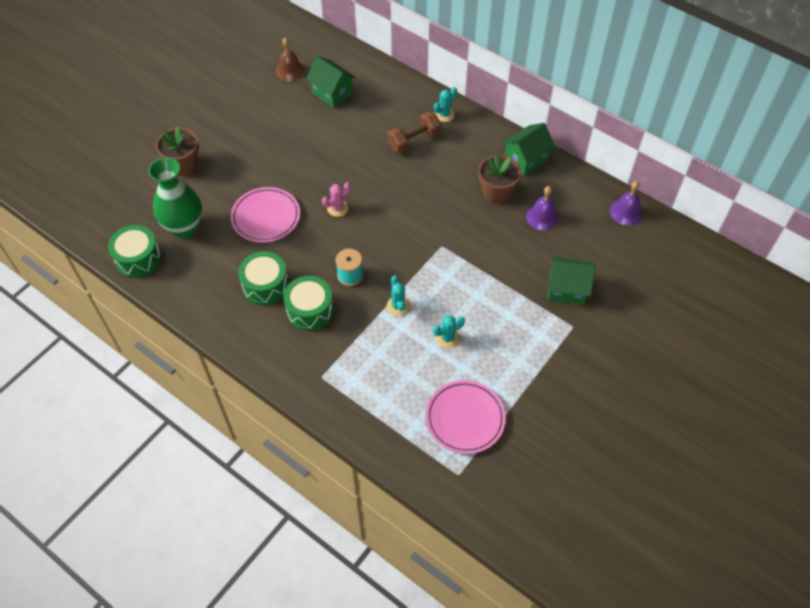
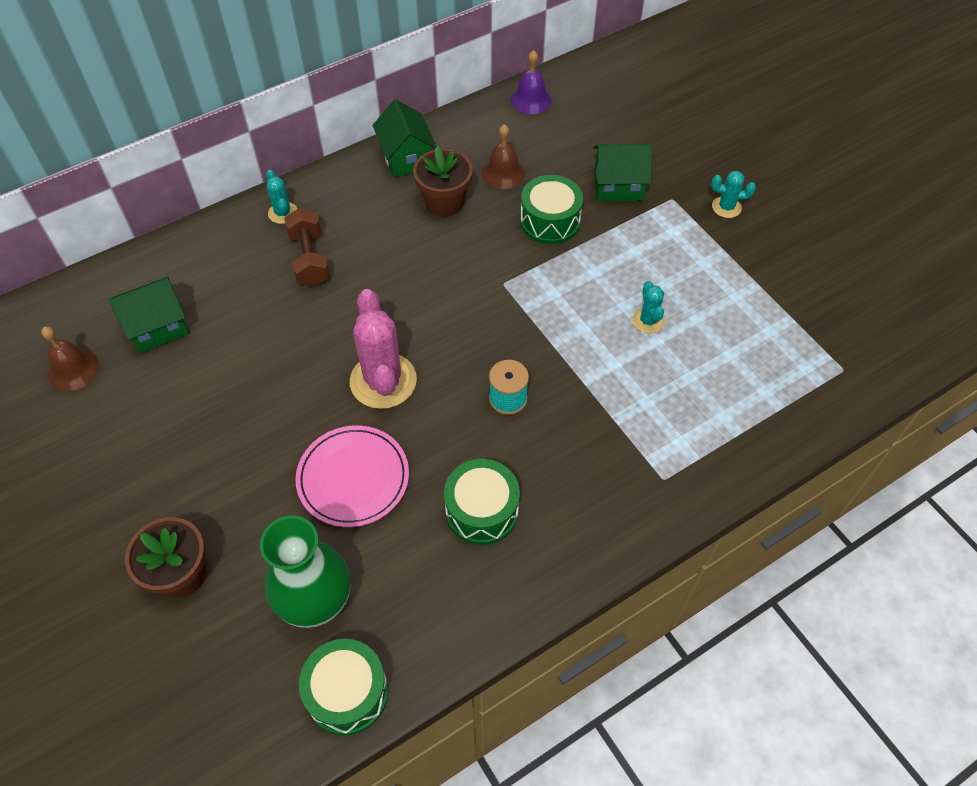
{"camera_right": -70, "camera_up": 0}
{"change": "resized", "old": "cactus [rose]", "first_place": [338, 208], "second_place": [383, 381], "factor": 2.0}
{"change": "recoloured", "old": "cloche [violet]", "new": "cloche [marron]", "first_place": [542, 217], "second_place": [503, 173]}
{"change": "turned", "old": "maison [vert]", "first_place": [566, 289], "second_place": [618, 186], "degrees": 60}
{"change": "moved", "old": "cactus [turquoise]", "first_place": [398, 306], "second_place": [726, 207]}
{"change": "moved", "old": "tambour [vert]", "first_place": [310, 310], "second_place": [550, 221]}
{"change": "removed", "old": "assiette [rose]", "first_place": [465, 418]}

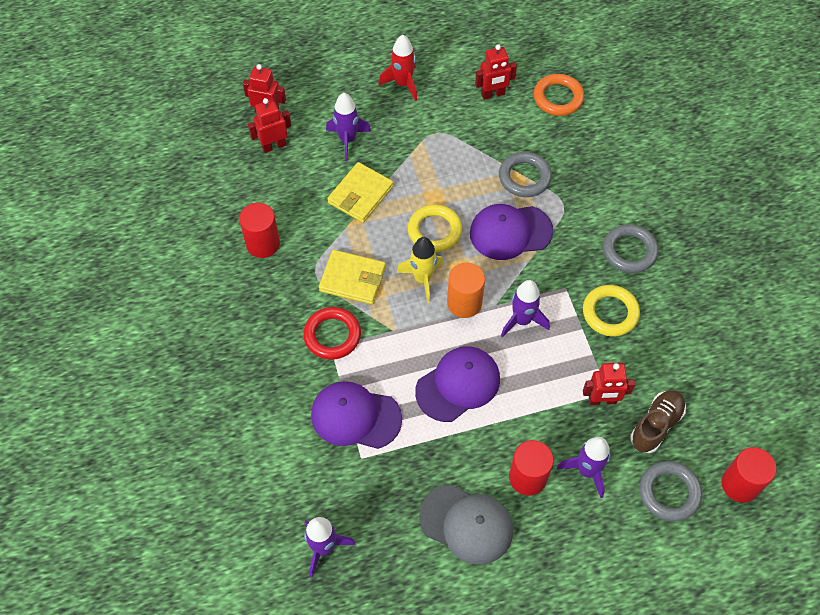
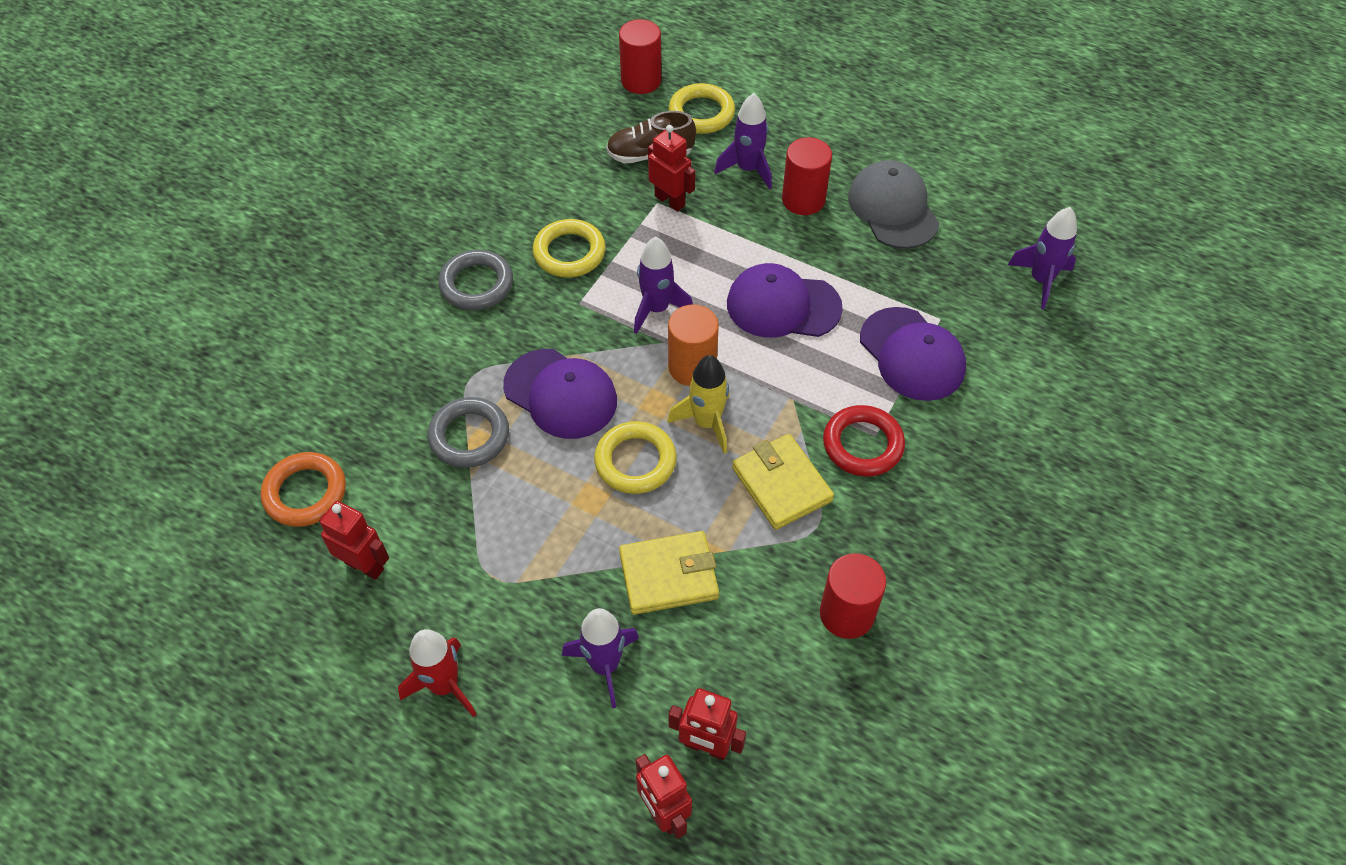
{"camera_right": -135, "camera_up": -5}
{"change": "recoloured", "old": "anneau [gris]", "new": "anneau [jaune]", "first_place": [669, 492], "second_place": [701, 113]}

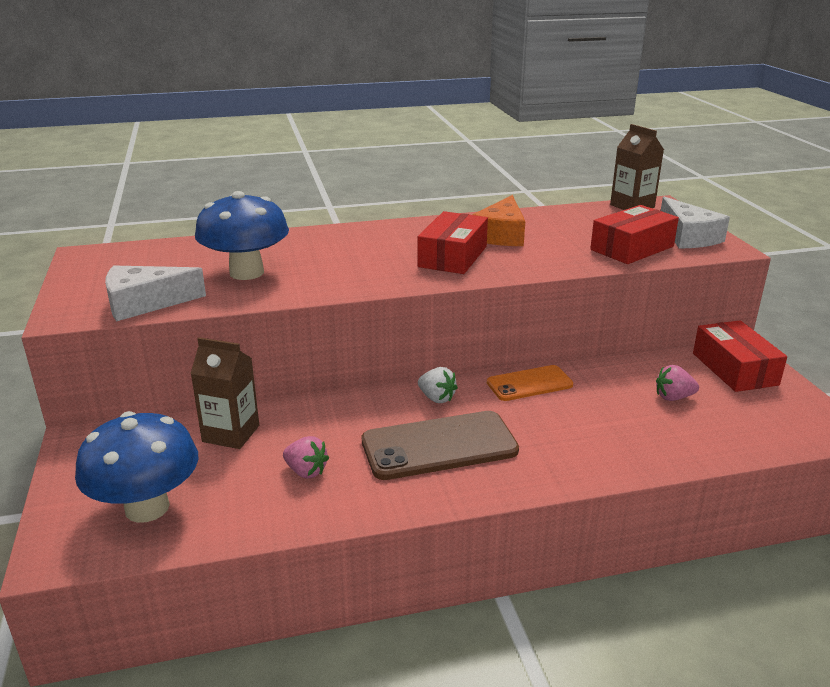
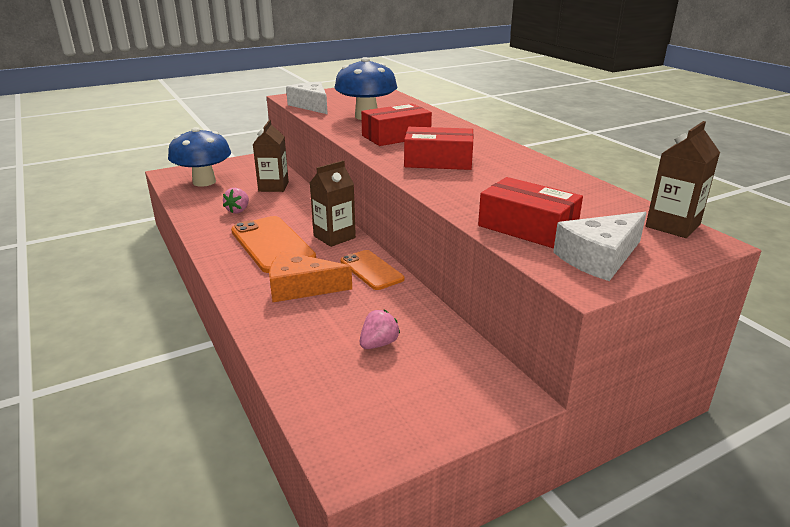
{"camera_right": 75, "camera_up": 0}
{"change": "moved", "old": "fromage [orange]", "first_place": [501, 235], "second_place": [301, 288]}
{"change": "moved", "old": "boîte [rouge]", "first_place": [734, 369], "second_place": [396, 136]}
{"change": "turned", "old": "fraise [rose]", "first_place": [673, 397], "second_place": [378, 344], "degrees": 60}
{"change": "replaced", "old": "fraise [blanc]", "new": "brique de lait [marron]", "first_place": [436, 398], "second_place": [334, 237]}
{"change": "recoloured", "old": "téléphone [marron]", "new": "téléphone [orange]", "first_place": [439, 446], "second_place": [272, 244]}

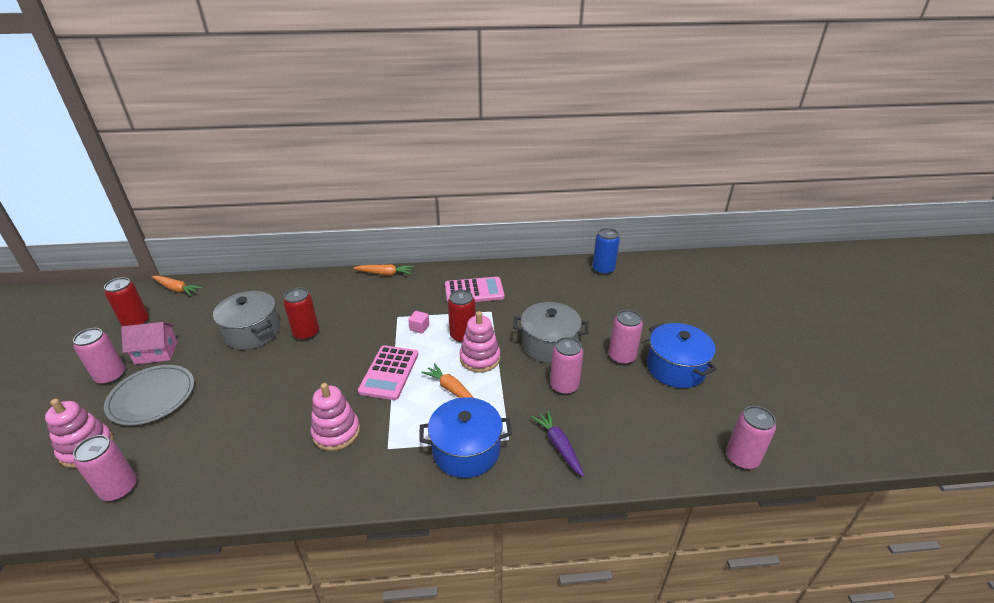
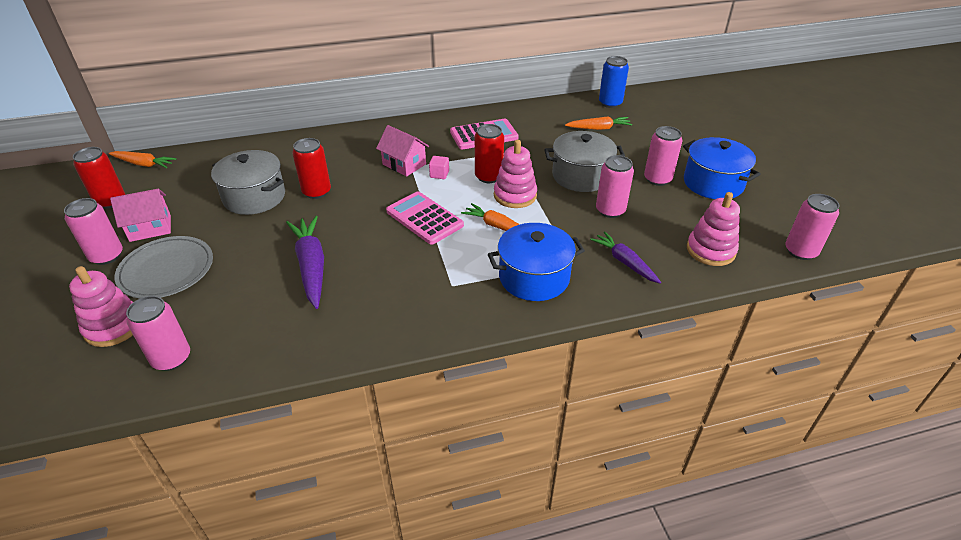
{"camera_right": -10, "camera_up": 5}
{"change": "moved", "old": "carotte [orange]", "first_place": [385, 274], "second_place": [598, 128]}
{"change": "turned", "old": "calculatrice [rose]", "first_place": [389, 372], "second_place": [424, 218], "degrees": 135}
{"change": "moved", "old": "jouet à empiler [rose]", "first_place": [336, 432], "second_place": [710, 250]}
{"change": "added", "new": "maison [rose]", "second_place": [404, 164]}
{"change": "added", "new": "carotte [violet]", "second_place": [311, 266]}

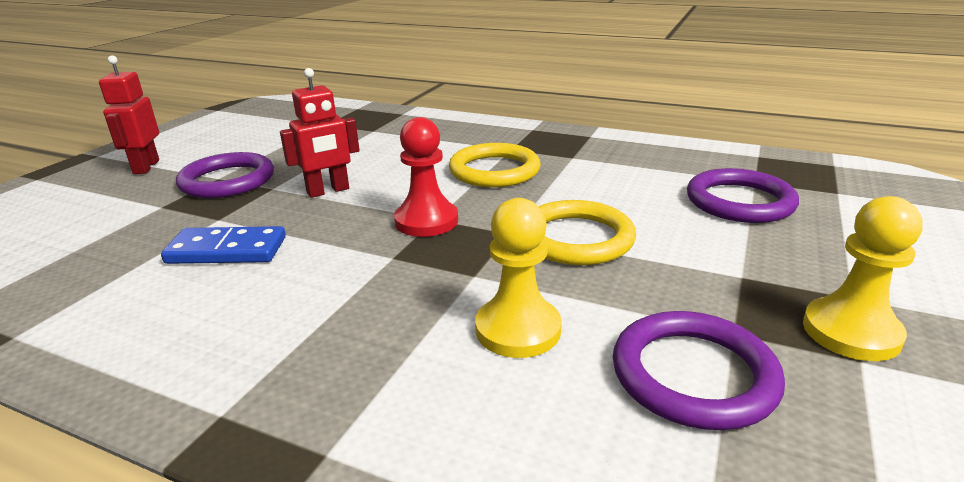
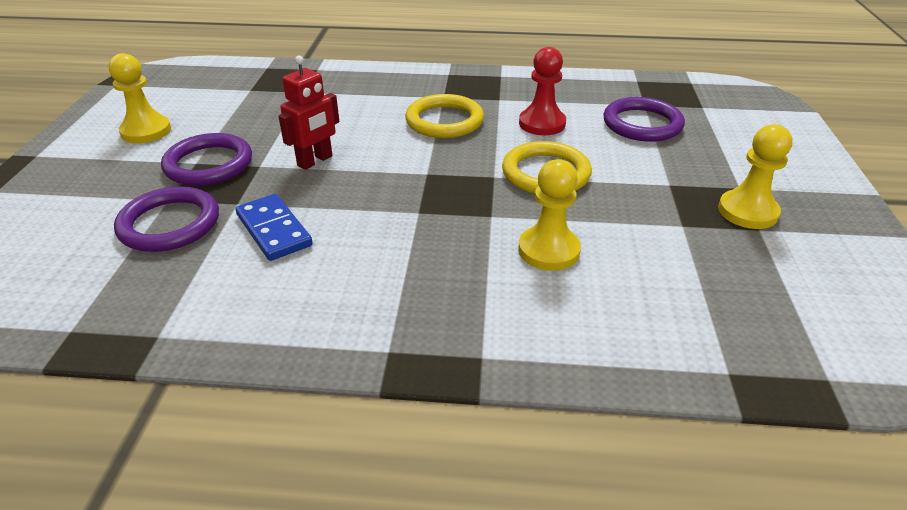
{"camera_right": -20, "camera_up": 10}
{"change": "removed", "old": "robot [rouge]", "first_place": [146, 167]}
{"change": "moved", "old": "pion [rouge]", "first_place": [426, 221], "second_place": [542, 124]}
{"change": "turned", "old": "domino [bleu]", "first_place": [227, 250], "second_place": [274, 230], "degrees": 75}
{"change": "moved", "old": "anneau [violet]", "first_place": [693, 375], "second_place": [169, 224]}
{"change": "added", "new": "pion [jaune]", "second_place": [146, 131]}

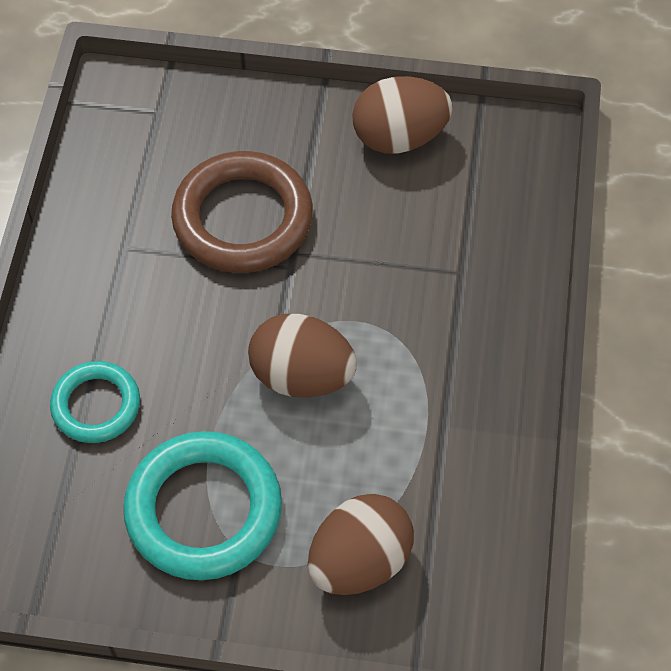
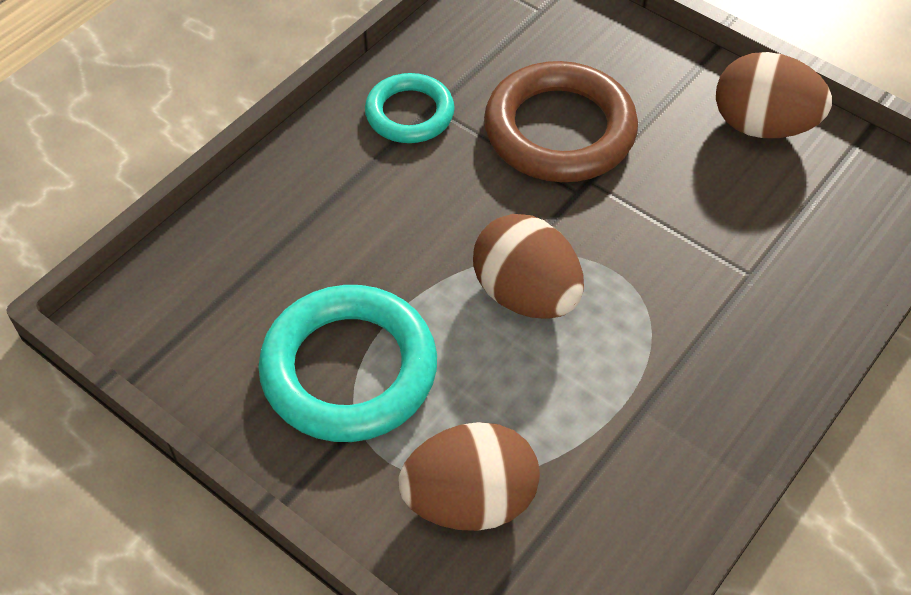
{"camera_right": 30, "camera_up": -5}
{"change": "moved", "old": "anneau [turquoise]", "first_place": [96, 405], "second_place": [409, 113]}

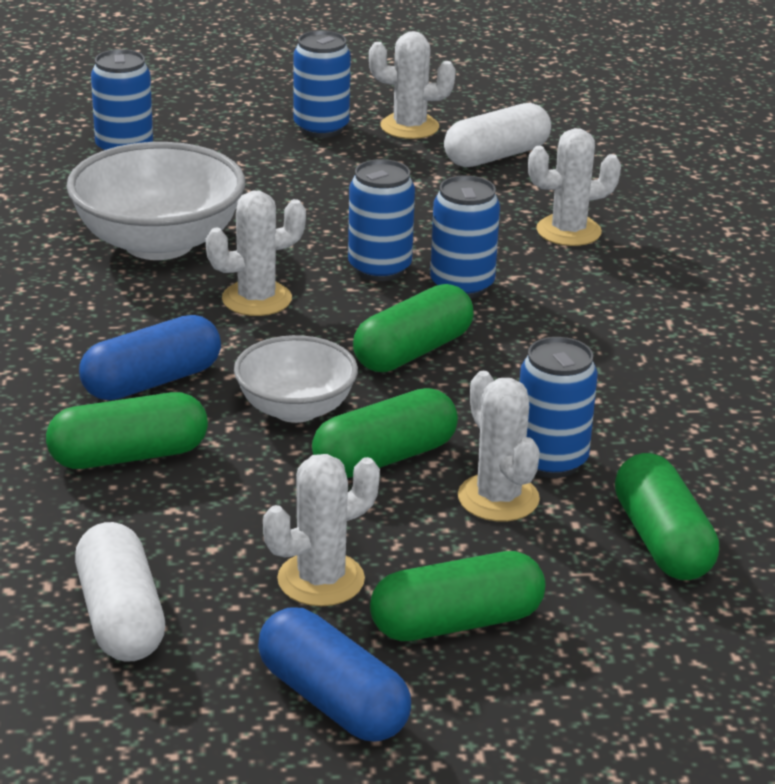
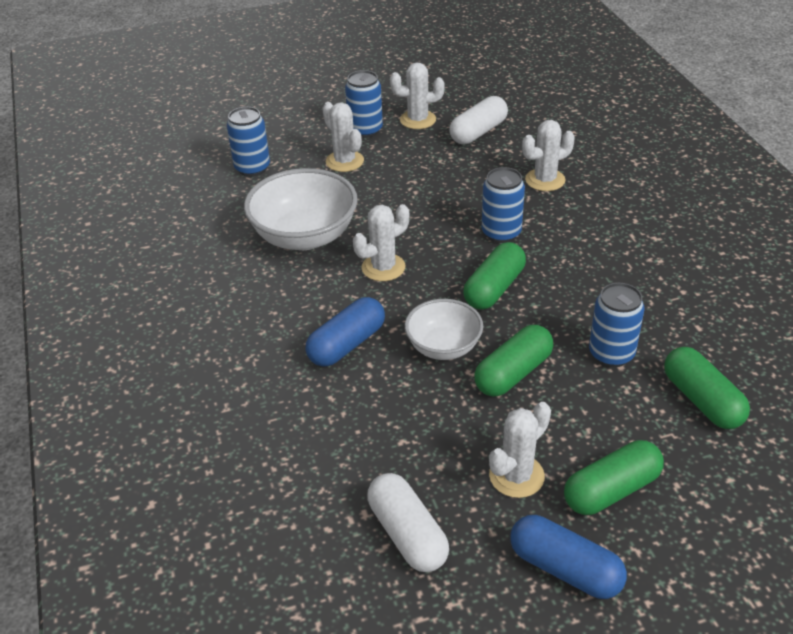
{"camera_right": -10, "camera_up": 10}
{"change": "removed", "old": "canette [bleu]", "first_place": [379, 269]}
{"change": "moved", "old": "cactus [blanc]", "first_place": [498, 498], "second_place": [344, 161]}
{"change": "removed", "old": "gélule [vert]", "first_place": [128, 456]}

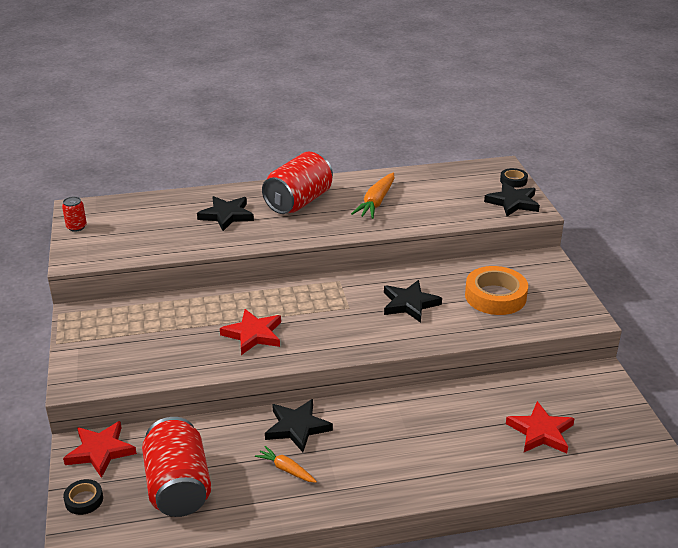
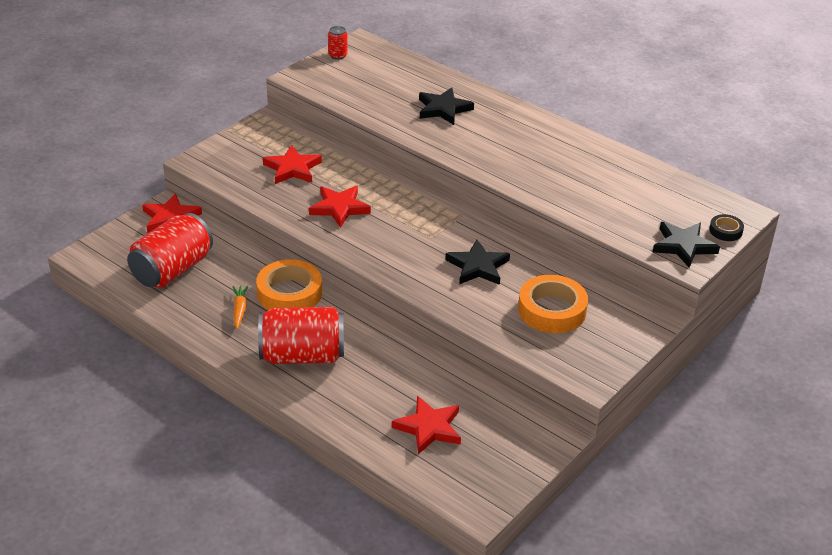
{"camera_right": 50, "camera_up": 5}
{"change": "moved", "old": "canette [rouge]", "first_place": [298, 202], "second_place": [302, 355]}
{"change": "removed", "old": "carotte [orange]", "first_place": [376, 202]}
{"change": "replaced", "old": "étoile [noir]", "new": "ruban adhésif [orange]", "first_place": [297, 427], "second_place": [289, 293]}
{"change": "removed", "old": "ruban adhésif [noir]", "first_place": [84, 500]}
{"change": "added", "new": "étoile [rouge]", "second_place": [292, 168]}

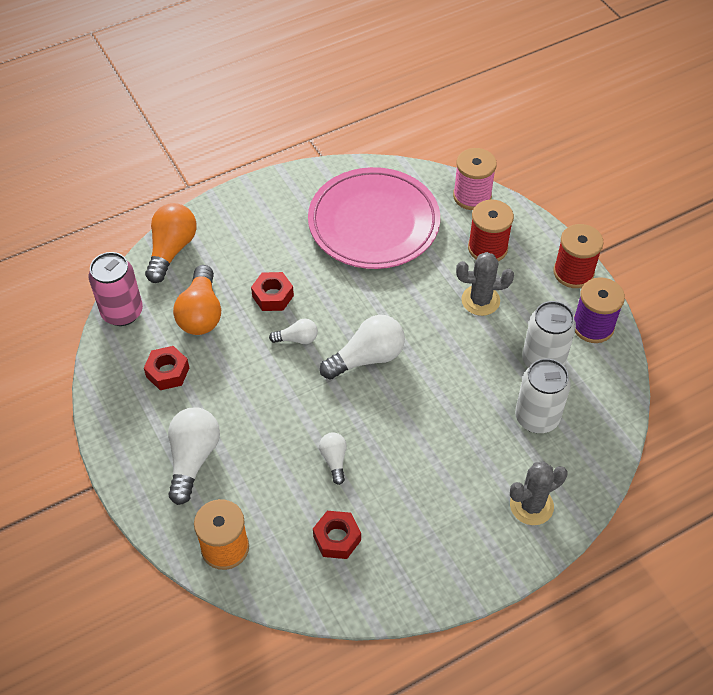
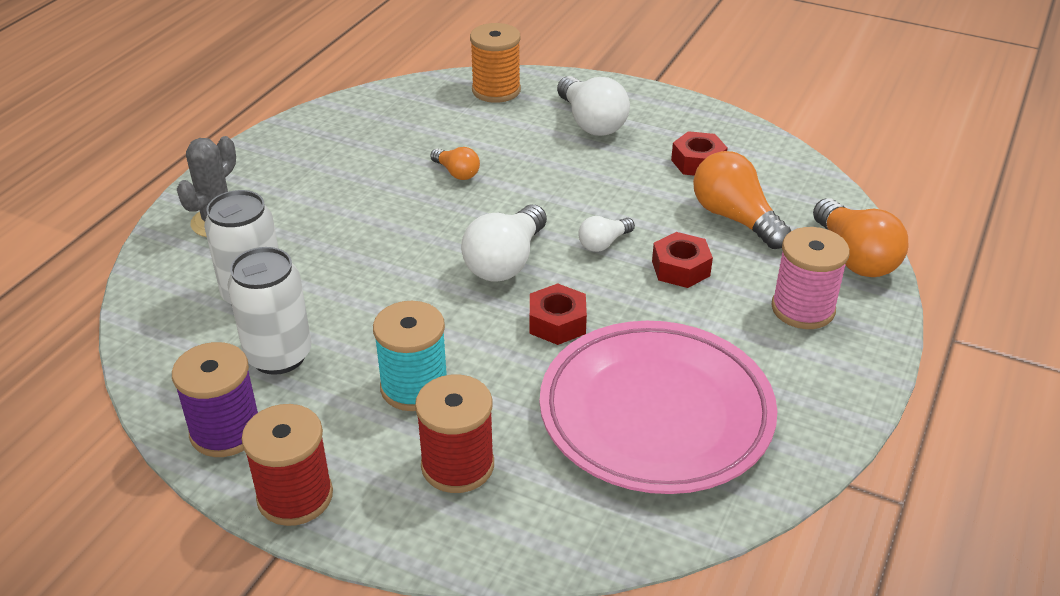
{"camera_right": 145, "camera_up": -15}
{"change": "moved", "old": "bobine [rose]", "first_place": [472, 196], "second_place": [803, 309]}
{"change": "removed", "old": "canette [rose]", "first_place": [122, 312]}
{"change": "replaced", "old": "cactus [gris]", "new": "bobine [turquoise]", "first_place": [480, 300], "second_place": [414, 387]}
{"change": "recoloured", "old": "ampoule [blanc]", "new": "ampoule [orange]", "first_place": [334, 460], "second_place": [456, 173]}
{"change": "moved", "old": "écrou [rouge]", "first_place": [337, 538], "second_place": [557, 323]}

